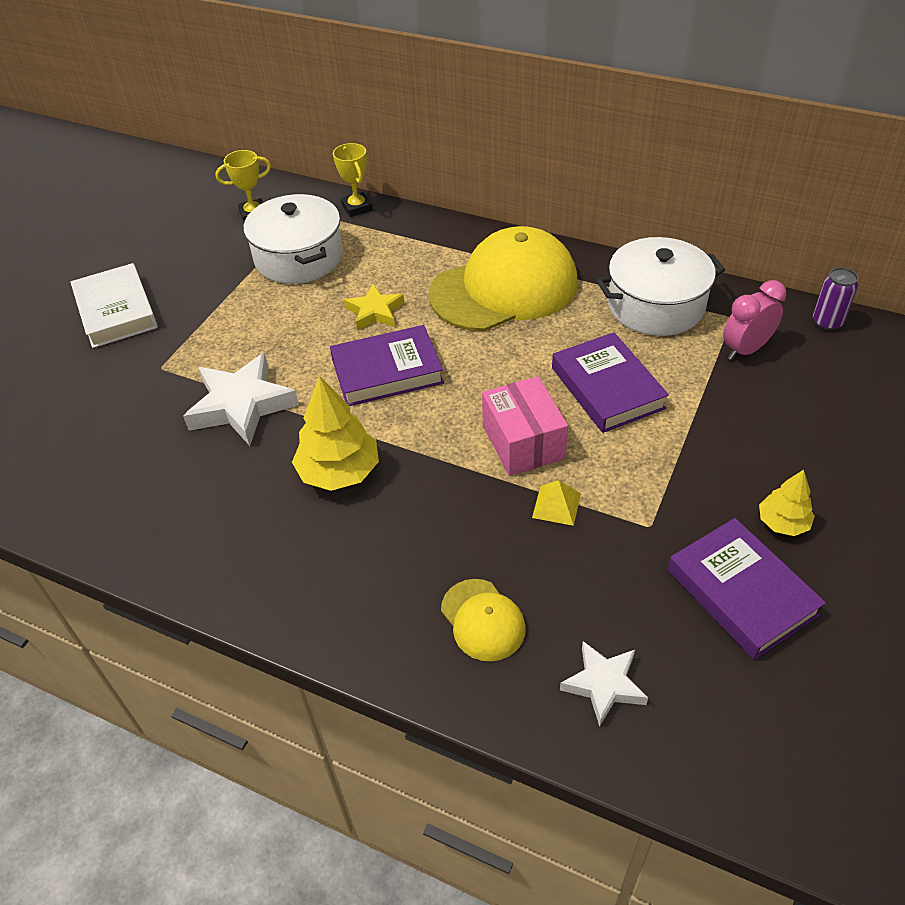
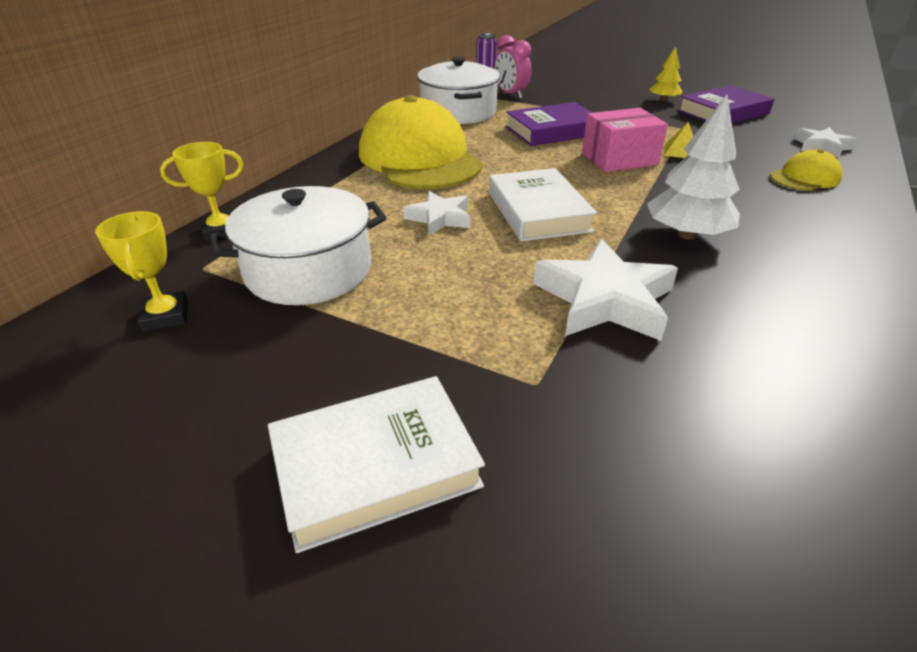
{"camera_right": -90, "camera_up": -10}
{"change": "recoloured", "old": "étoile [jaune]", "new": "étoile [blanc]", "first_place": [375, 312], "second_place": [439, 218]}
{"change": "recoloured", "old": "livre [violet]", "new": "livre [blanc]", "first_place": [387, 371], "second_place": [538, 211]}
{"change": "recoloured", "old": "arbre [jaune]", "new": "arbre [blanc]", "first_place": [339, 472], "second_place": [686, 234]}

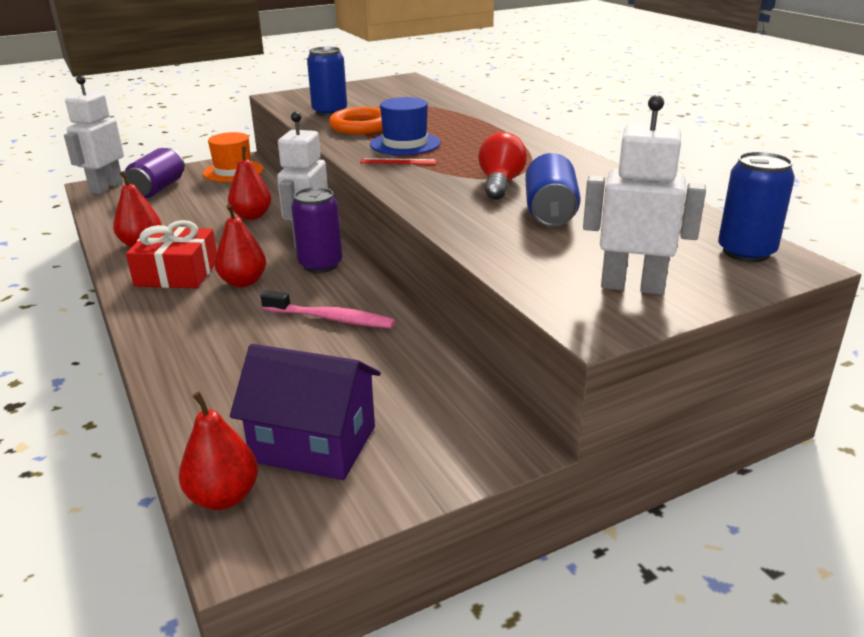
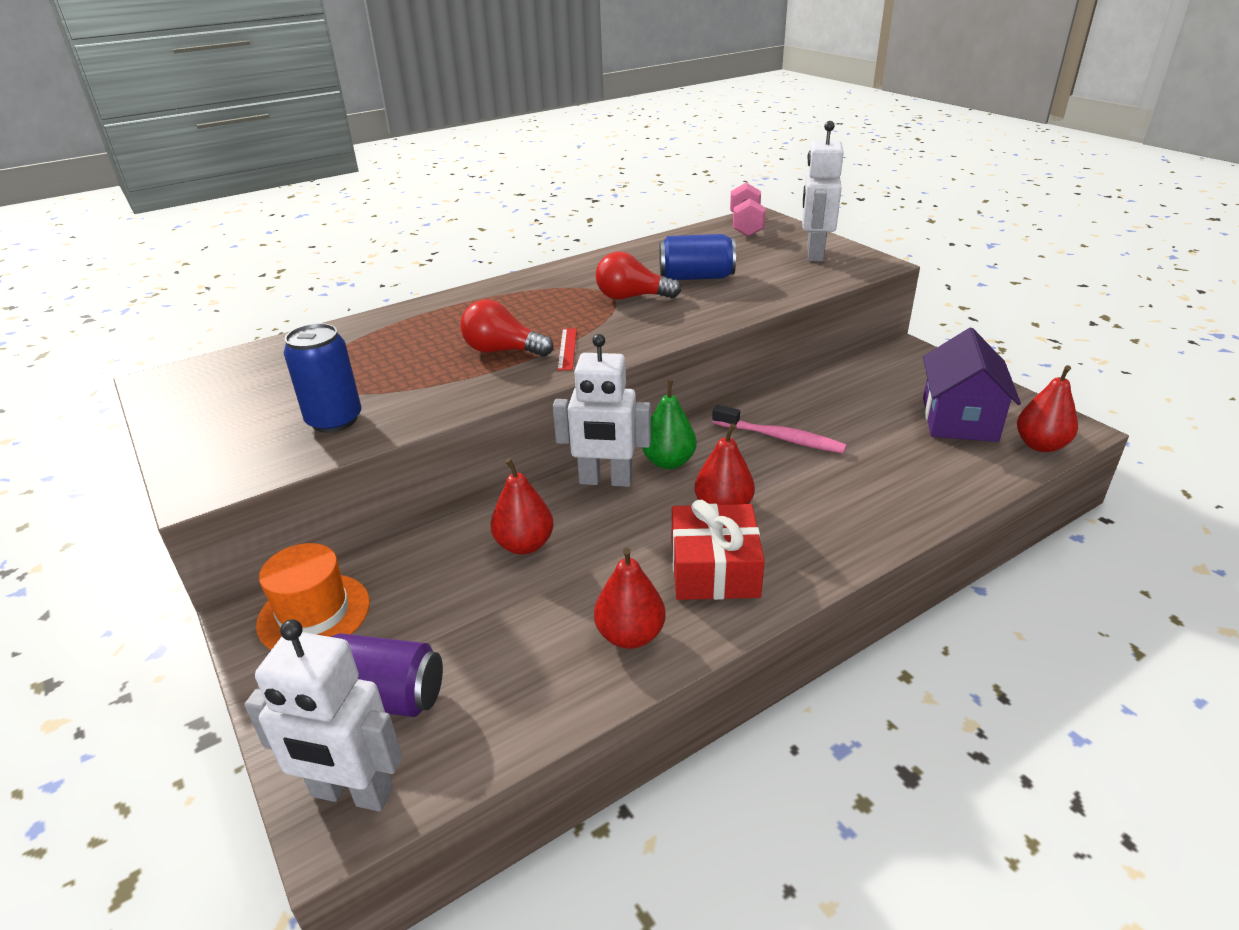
{"camera_right": -95, "camera_up": 5}
{"change": "replaced", "old": "chapeau [bleu]", "new": "ampoule [rouge]", "first_place": [405, 144], "second_place": [502, 351]}
{"change": "removed", "old": "anneau [orange]", "first_place": [360, 126]}
{"change": "replaced", "old": "canette [bleu]", "new": "haltère [rose]", "first_place": [746, 252], "second_place": [746, 226]}
{"change": "replaced", "old": "canette [violet]", "new": "poire [vert]", "first_place": [320, 265], "second_place": [668, 462]}
{"change": "turned", "old": "brosse à dents [rose]", "first_place": [331, 319], "second_place": [781, 438], "degrees": 105}

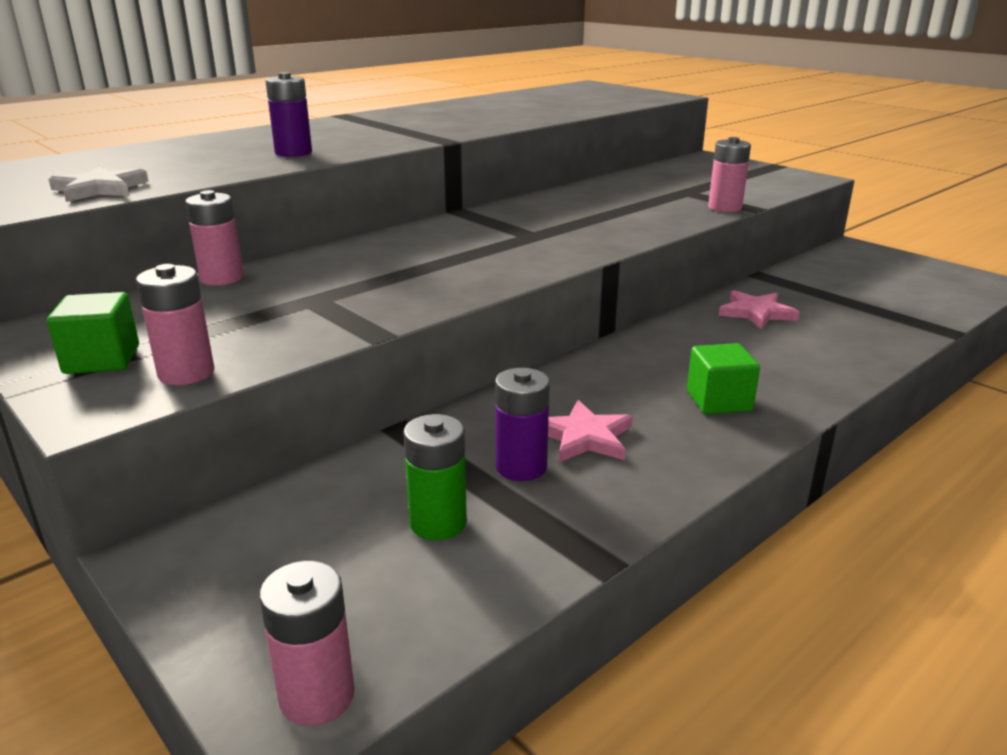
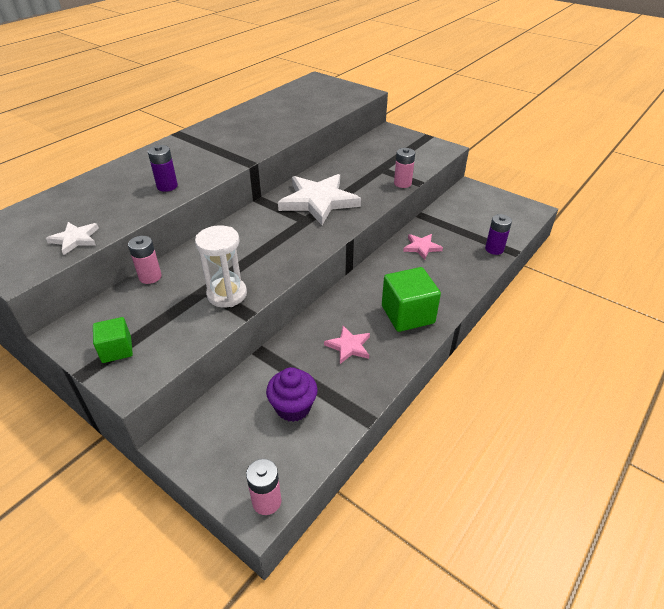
{"camera_right": -10, "camera_up": 15}
{"change": "removed", "old": "pile [rose]", "first_place": [186, 373]}
{"change": "resized", "old": "cube [vert]", "first_place": [718, 401], "second_place": [407, 314], "factor": 1.71}
{"change": "moved", "old": "pile [violet]", "first_place": [521, 467], "second_place": [494, 249]}
{"change": "replaced", "old": "pile [vert]", "new": "muffin [violet]", "first_place": [438, 523], "second_place": [293, 407]}
{"change": "added", "new": "étoile [blanc]", "second_place": [318, 201]}
{"change": "added", "new": "sablier [blanc]", "second_place": [227, 294]}

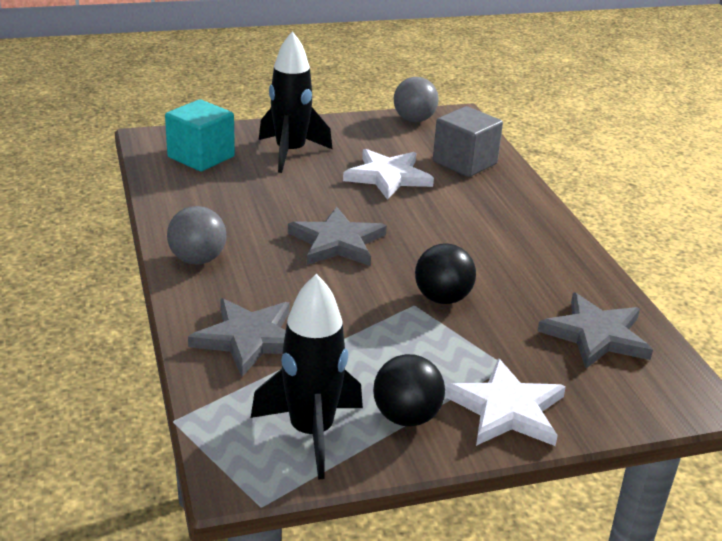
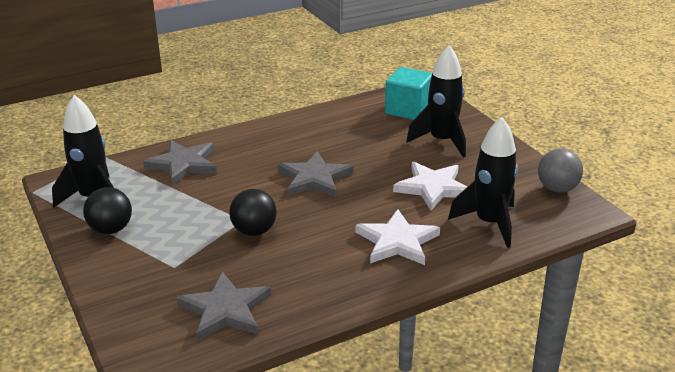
{"camera_right": 80, "camera_up": 0}
{"change": "replaced", "old": "cube [gris]", "new": "fusée [noir]", "first_place": [464, 163], "second_place": [489, 223]}
{"change": "removed", "old": "balle [gris]", "first_place": [197, 260]}
{"change": "moved", "old": "étoile [blanc]", "first_place": [506, 409], "second_place": [397, 241]}

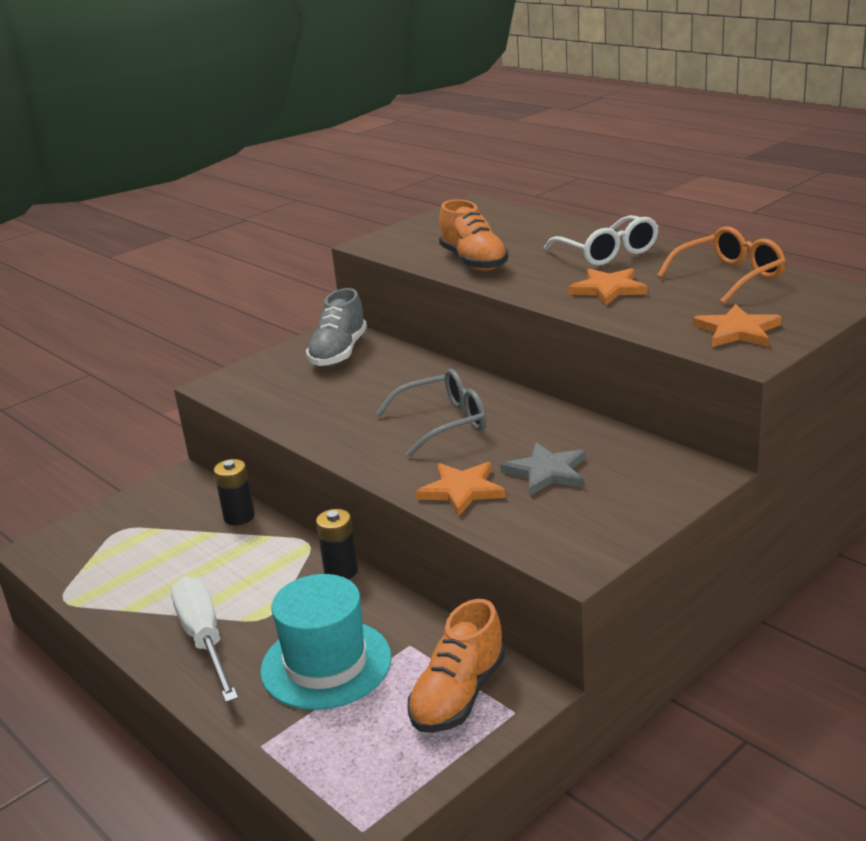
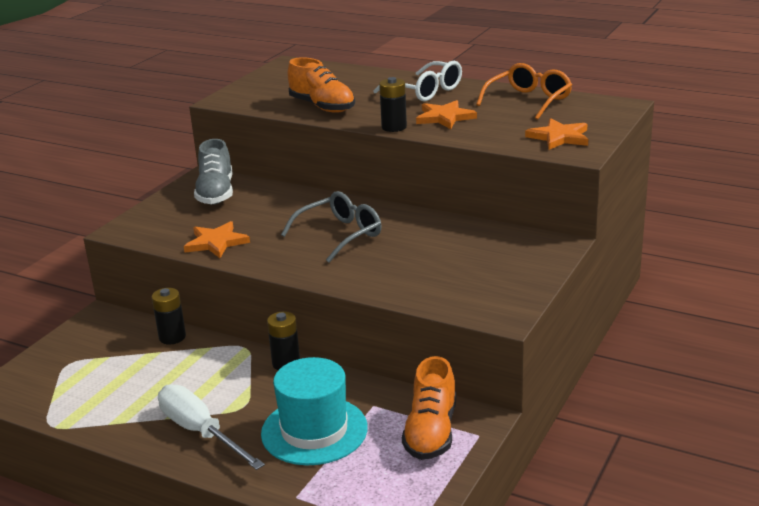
{"camera_right": -20, "camera_up": 0}
{"change": "removed", "old": "étoile [gris]", "first_place": [547, 472]}
{"change": "moved", "old": "étoile [orange]", "first_place": [461, 490], "second_place": [216, 242]}
{"change": "added", "new": "pile [noir]", "second_place": [394, 127]}

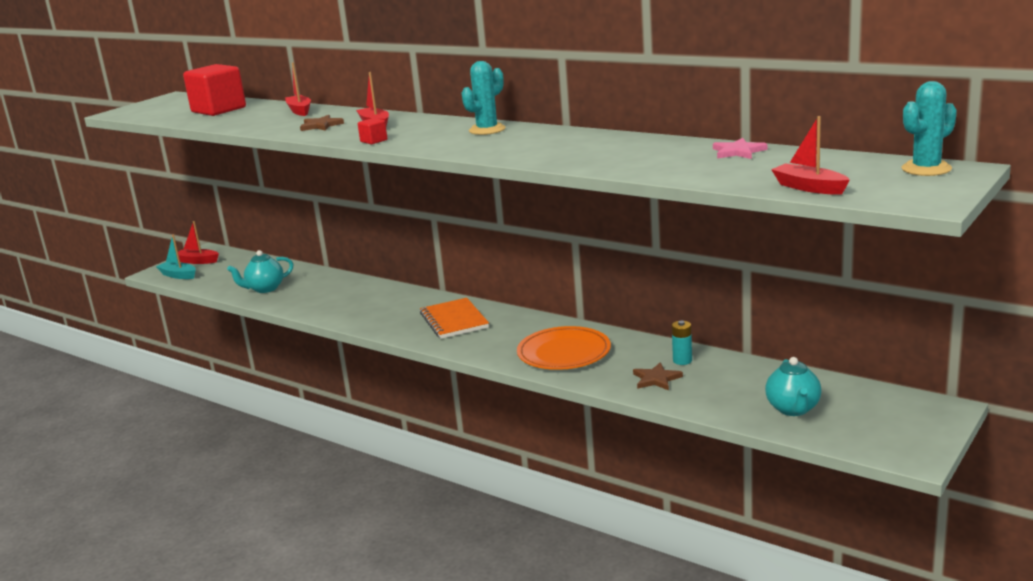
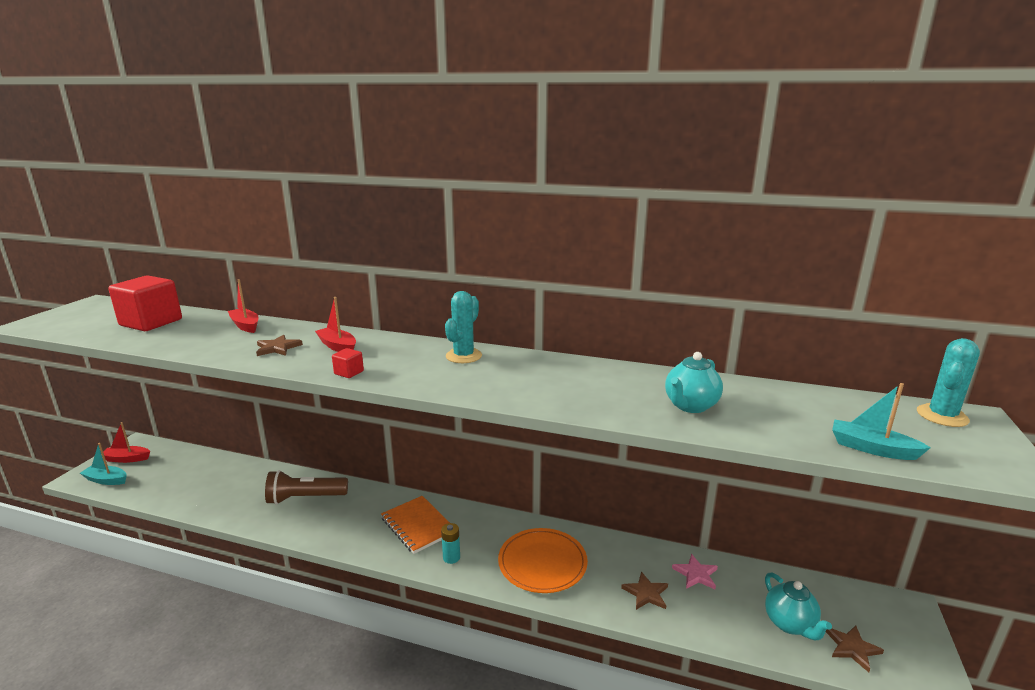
{"camera_right": -20, "camera_up": 0}
{"change": "recoloured", "old": "bateau [rouge]", "new": "bateau [turquoise]", "first_place": [809, 188], "second_place": [872, 448]}
{"change": "moved", "old": "étoile [rose]", "first_place": [738, 152], "second_place": [696, 574]}
{"change": "moved", "old": "théière [turquoise]", "first_place": [265, 289], "second_place": [690, 406]}
{"change": "moved", "old": "pile [turquoise]", "first_place": [682, 360], "second_place": [451, 557]}
{"change": "added", "new": "lampe de poche [marron]", "second_place": [305, 498]}
{"change": "added", "new": "étoile [marron]", "second_place": [852, 648]}

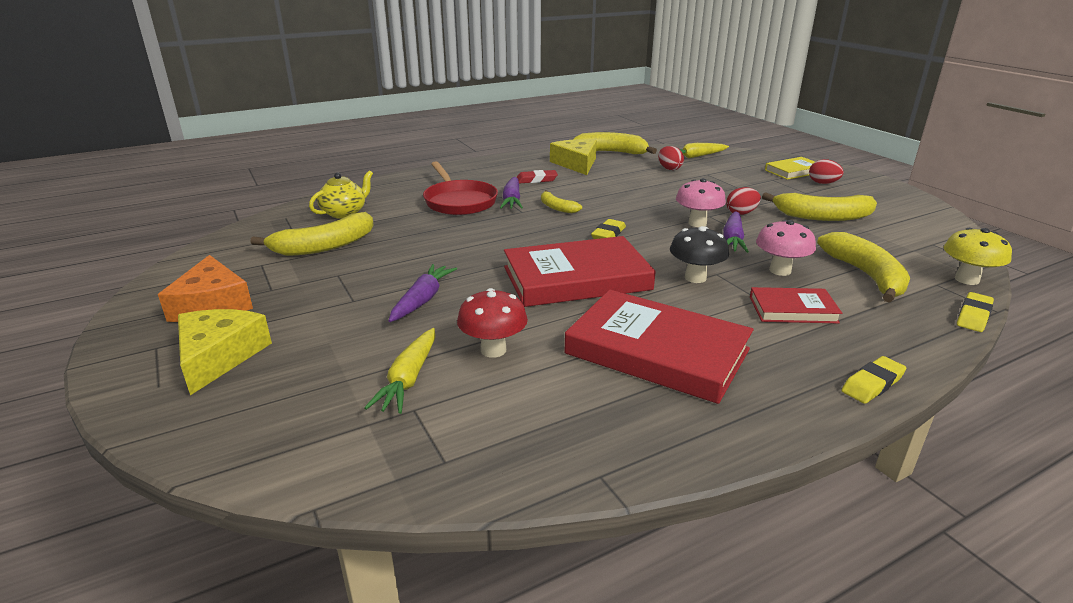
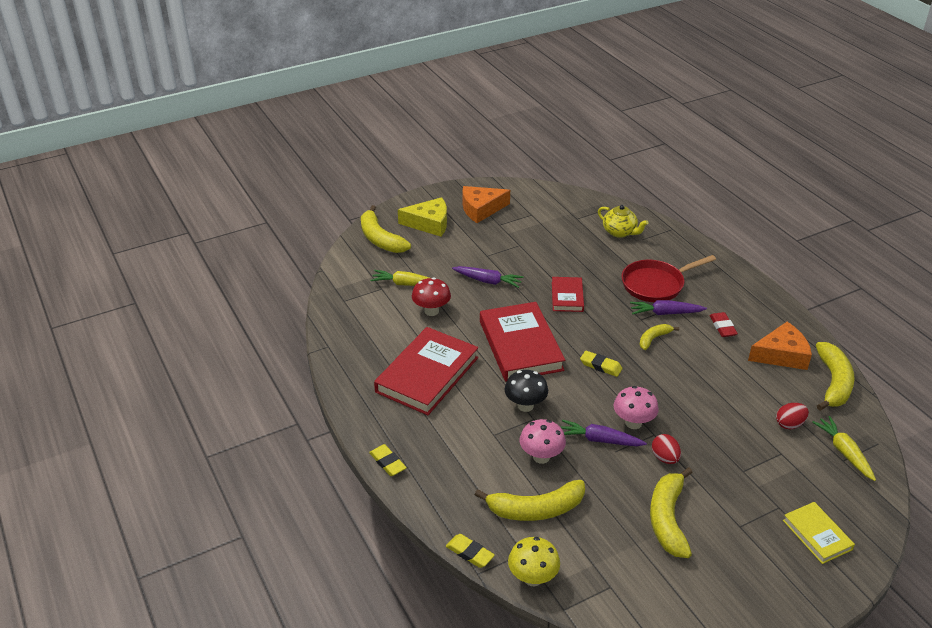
{"camera_right": 90, "camera_up": 10}
{"change": "recoloured", "old": "fromage [jaune]", "new": "fromage [orange]", "first_place": [576, 164], "second_place": [781, 355]}
{"change": "removed", "old": "œuf [rouge]", "first_place": [823, 183]}
{"change": "moved", "old": "banane [jaune]", "first_place": [324, 246], "second_place": [380, 239]}
{"change": "moved", "old": "livre [rouge]", "first_place": [792, 309], "second_place": [567, 297]}

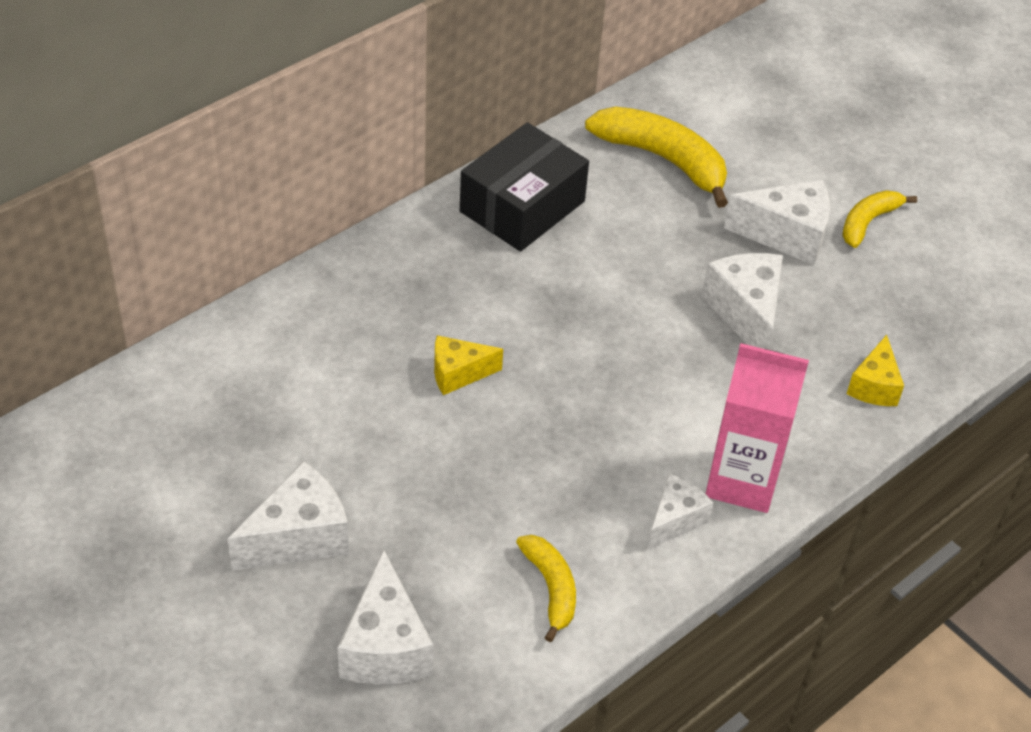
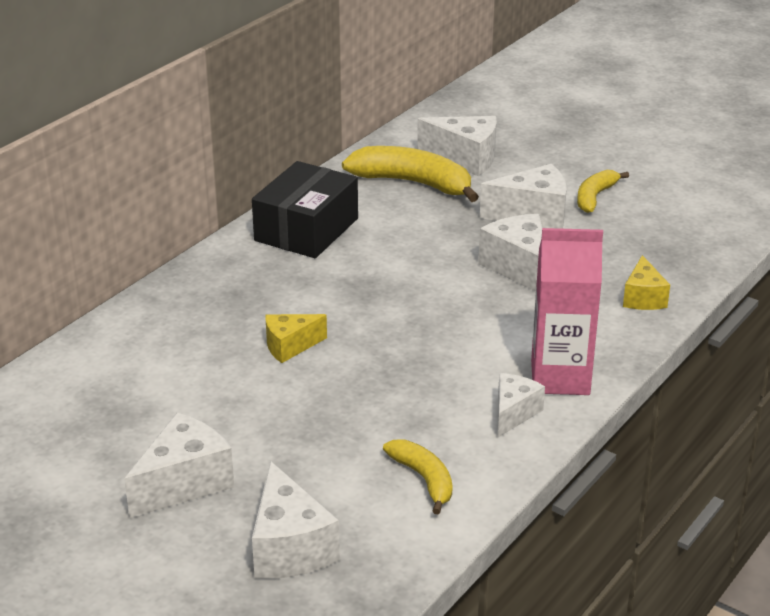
{"camera_right": -10, "camera_up": -15}
{"change": "added", "new": "fromage [blanc]", "second_place": [465, 159]}

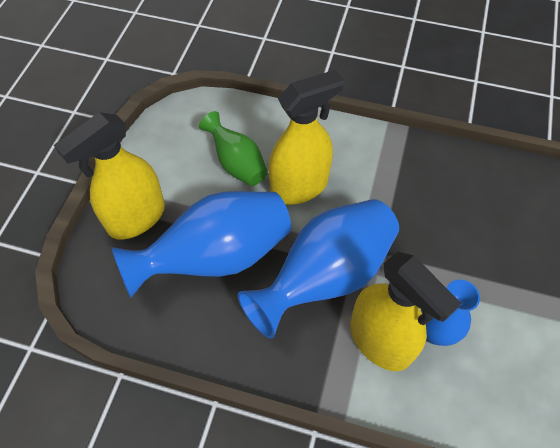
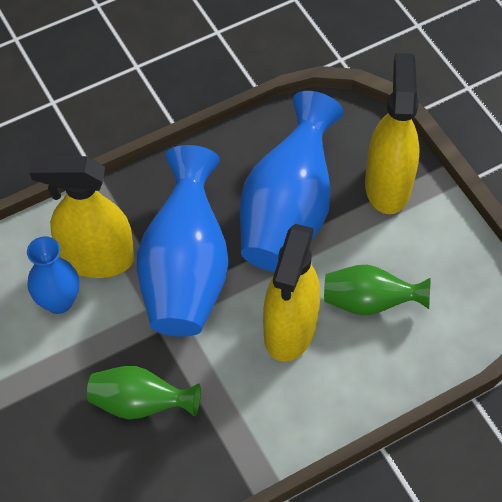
{"camera_right": 135, "camera_up": 0}
{"change": "added", "new": "vase [vert]", "second_place": [140, 403]}

